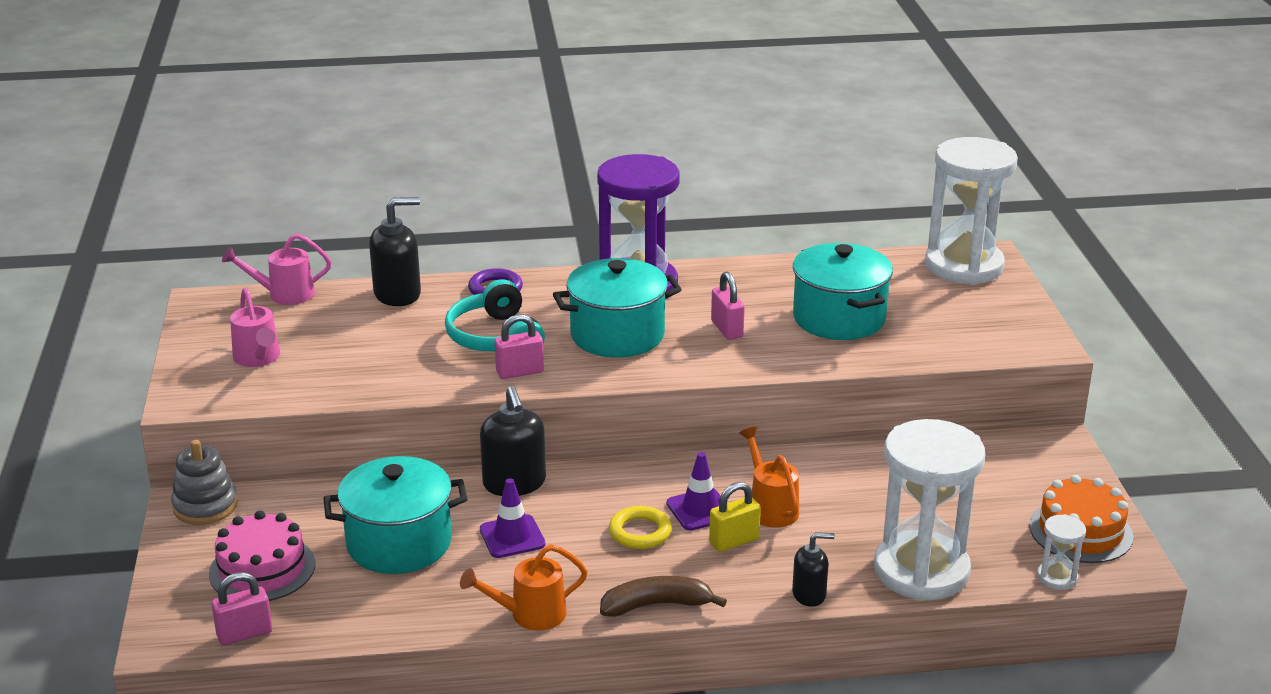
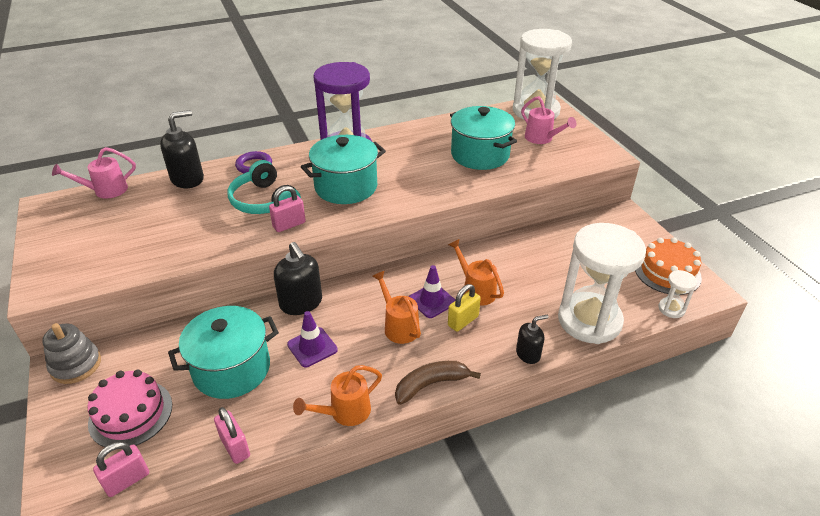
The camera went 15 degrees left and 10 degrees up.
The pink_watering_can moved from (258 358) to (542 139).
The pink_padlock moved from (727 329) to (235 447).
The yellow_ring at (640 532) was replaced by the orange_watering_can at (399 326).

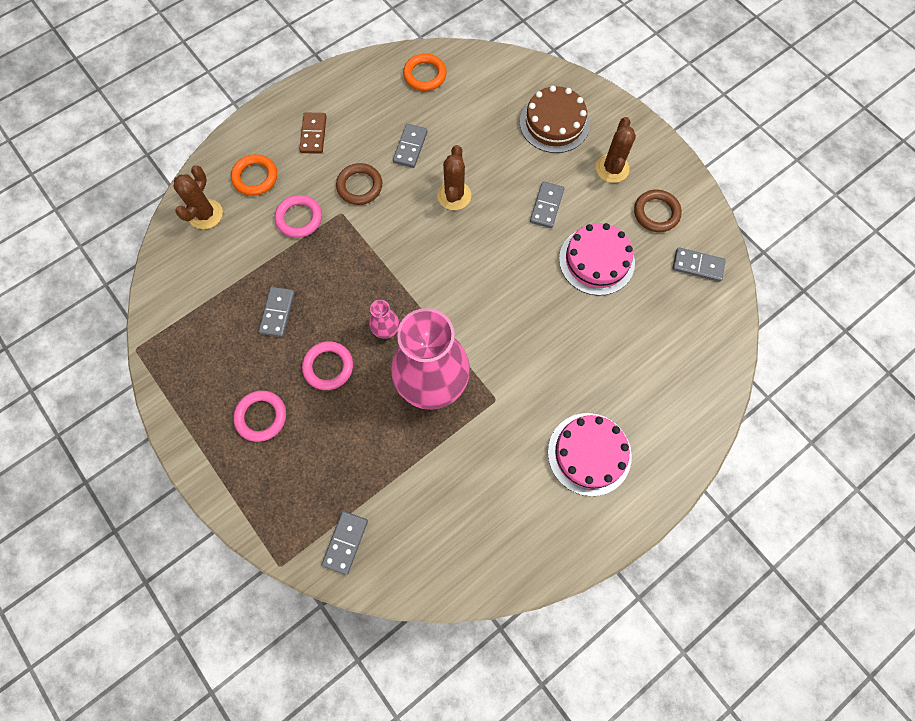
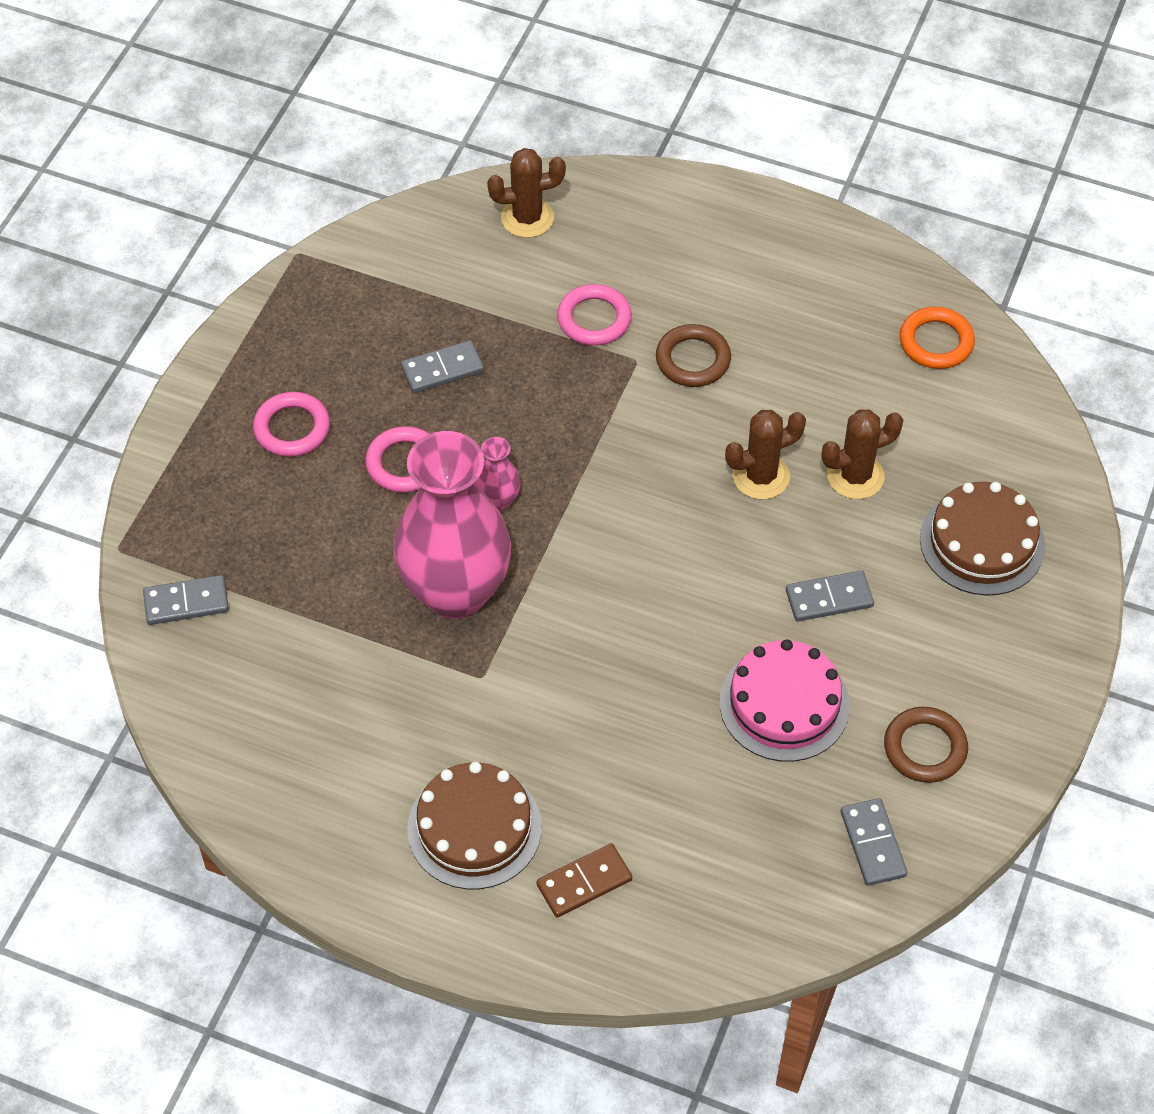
The camera went 60 degrees right and 15 degrees down.
The orange_ring at (255 177) disappeared.
The grey_domino at (410 147) disappeared.
The brown_domino moved from (313 134) to (584 882).
The brown_cactus moved from (612 168) to (855 476).
The pink_cake at (589 454) became the brown_cake at (474 828).

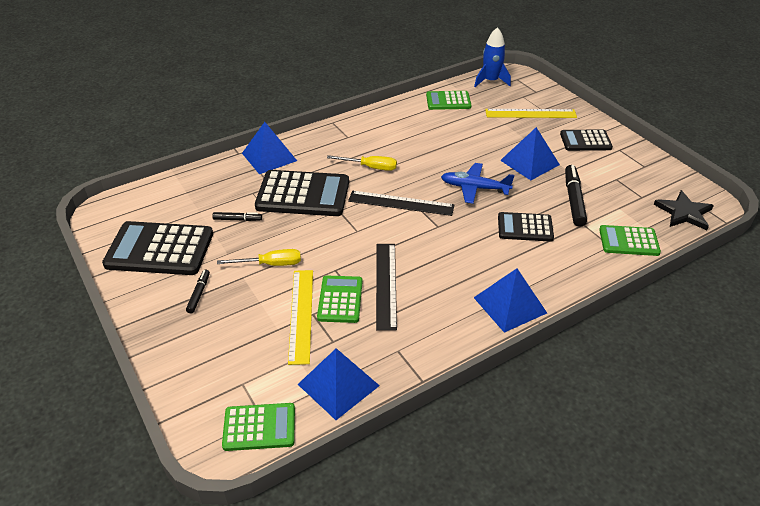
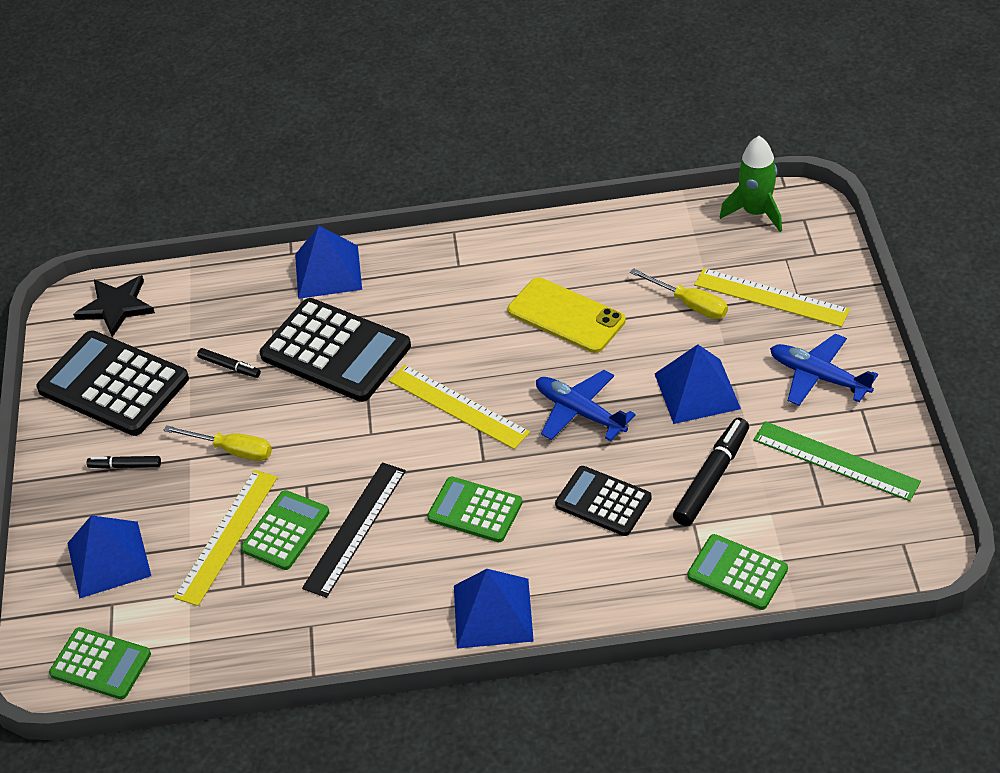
The camera went 30 degrees right and 5 degrees up.
The yellow_phone at (566 315) appeared.
The green_ruler at (835 461) appeared.
The blue_pyramid moved from (338 385) to (108 559).
The yellow_screwdriver moved from (370 167) to (689 304).
The green_calculator moved from (448 101) to (475 510).
The black_star moved from (684 212) to (116 307).
The black_calculator at (585 141) was replaced by the blue_plane at (818 377).
The black_ruler at (401 203) became the yellow_ruler at (458 406).
The blue_rocket at (490 81) became the green_rocket at (755 212).
The black_marker at (199 294) turned 120 degrees counterclockwise.

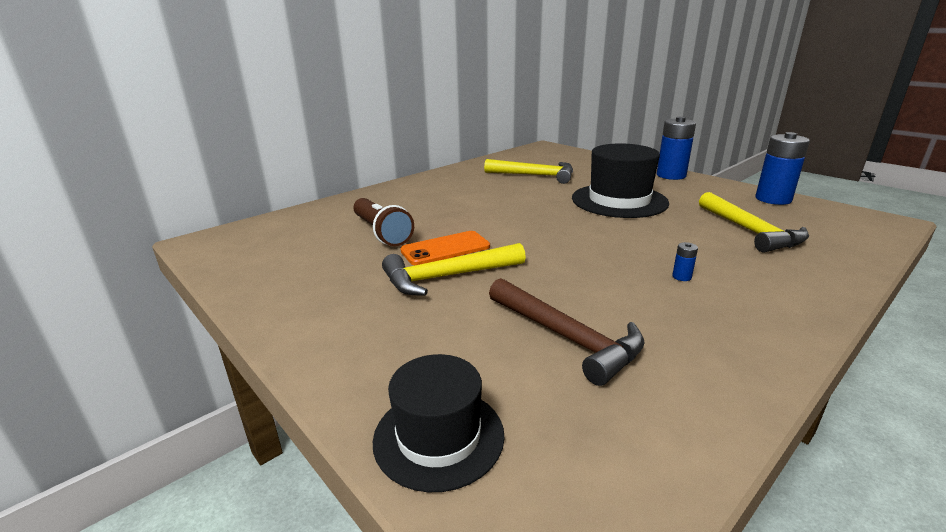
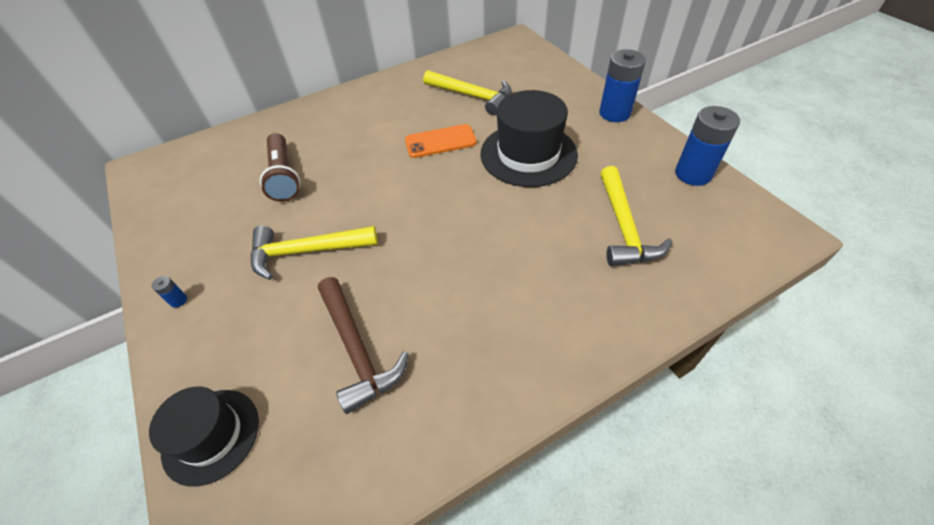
The camera went 15 degrees right and 25 degrees up.
The orange_phone moved from (445 249) to (440 141).
The blue_battery moved from (681 277) to (178 300).

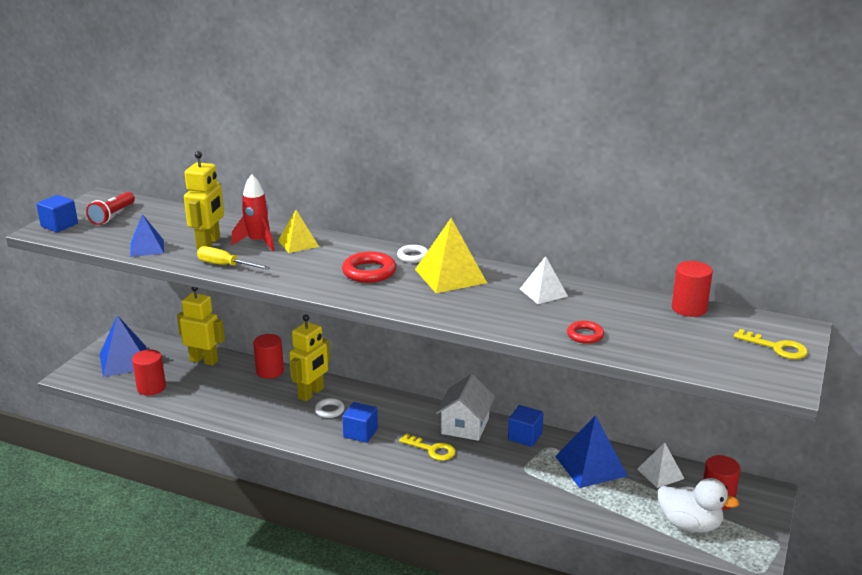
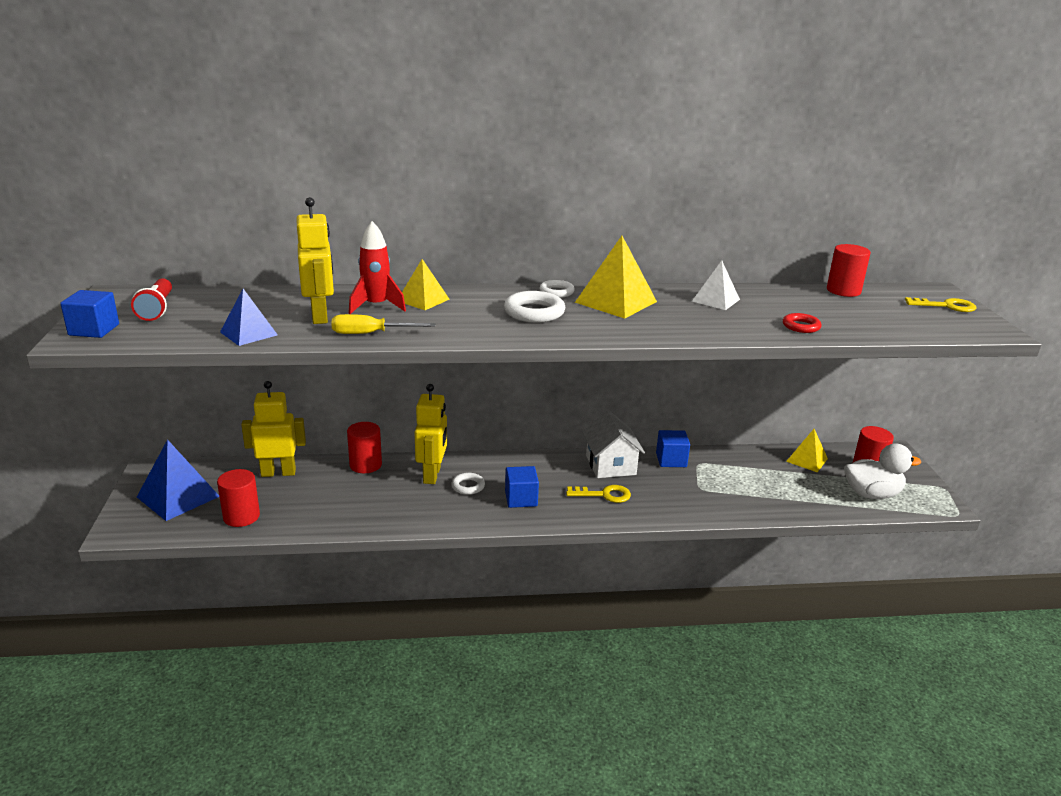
The camera went 30 degrees left and 0 degrees up.
The blue_pyramid at (591 466) disappeared.
The red_ring at (369 272) became the white_ring at (534 312).
The white_pyramid at (660 473) became the yellow_pyramid at (807 460).

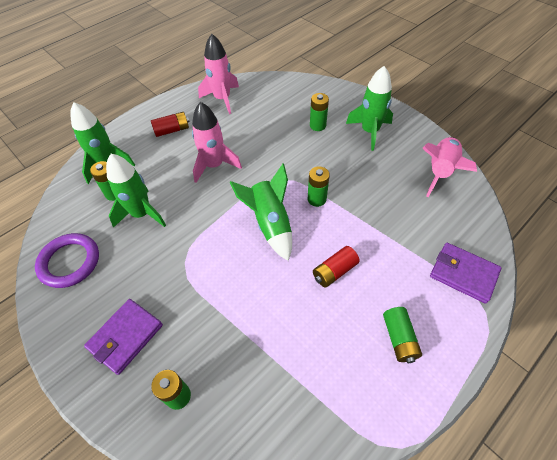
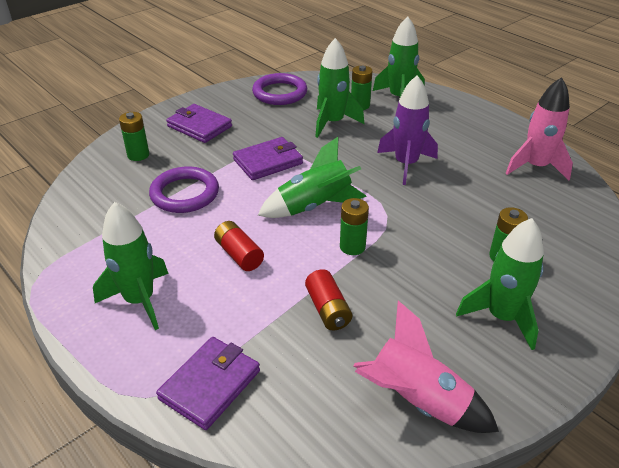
The camera went 90 degrees right and 15 degrees down.
The purple_ring at (185 194) appeared.
The purple_wallet at (268 161) appeared.
The red_battery moved from (172 130) to (328 309).
The green_battery at (399 338) was replaced by the green_rocket at (140 300).
The pink_rocket at (214 165) became the purple_rocket at (406 164).

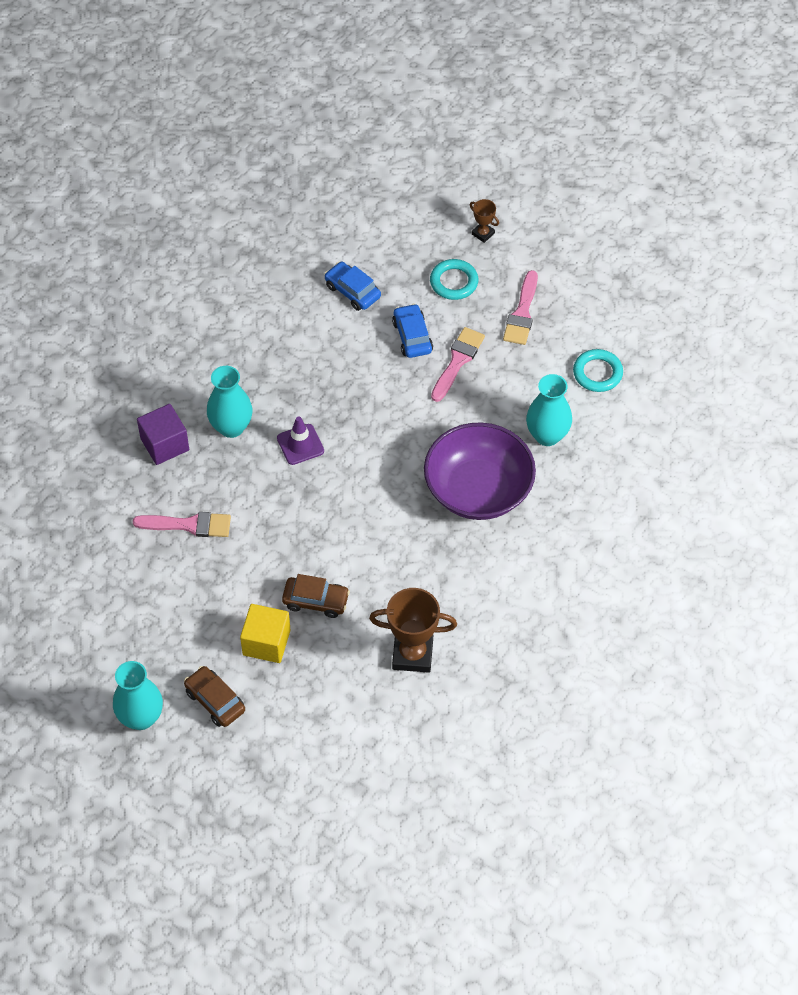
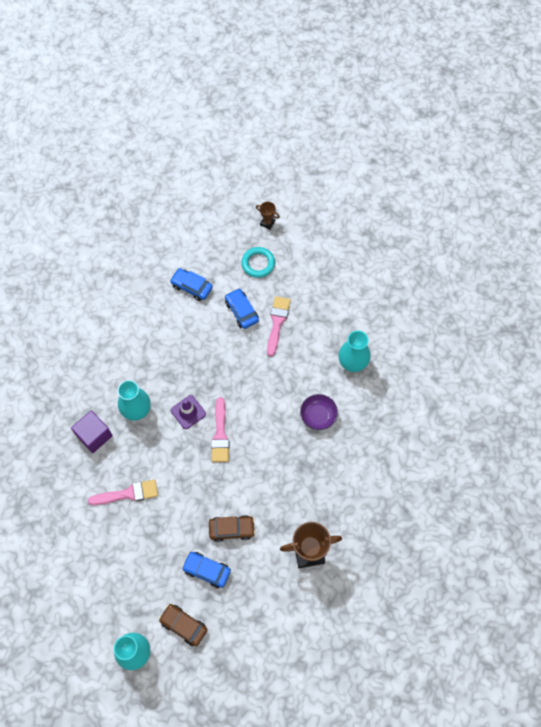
The camera went 15 degrees left and 10 degrees up.
The turquoise_ring at (597 373) disappeared.
The pink_brush moved from (522 313) to (220 434).
The yellow_cube at (266 642) was replaced by the blue_car at (206 570).
The purple_bowl at (478 490) changed to 0.49 times the size.

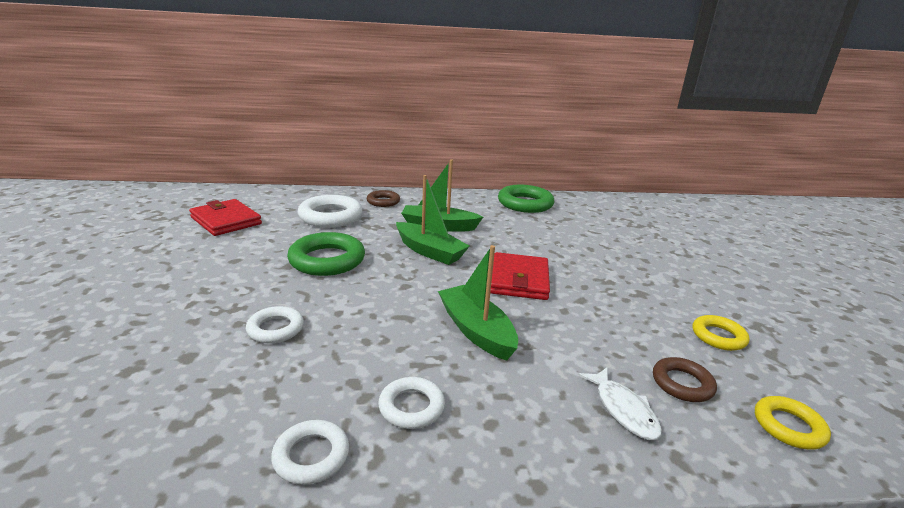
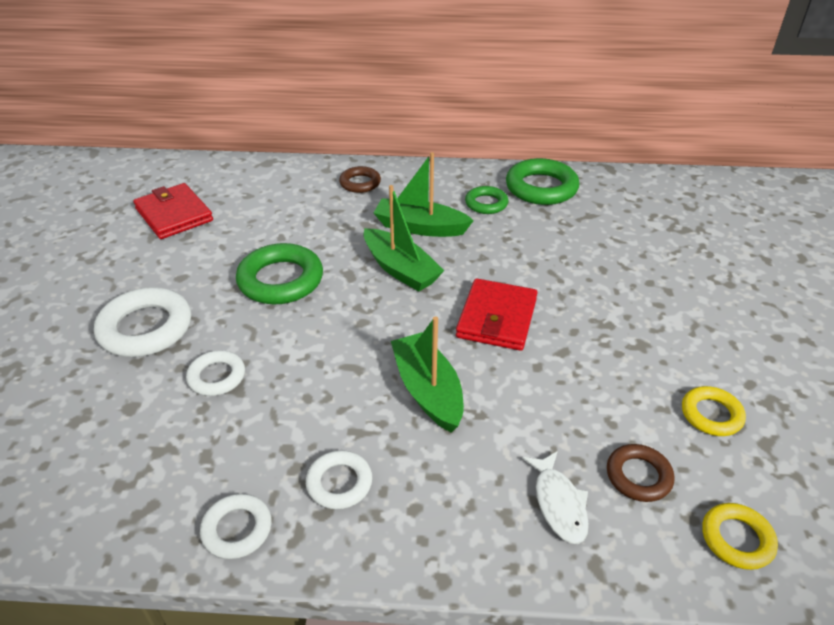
The camera went 10 degrees right and 15 degrees up.
The green_ring at (486 203) appeared.
The white_ring moved from (330 216) to (146 328).

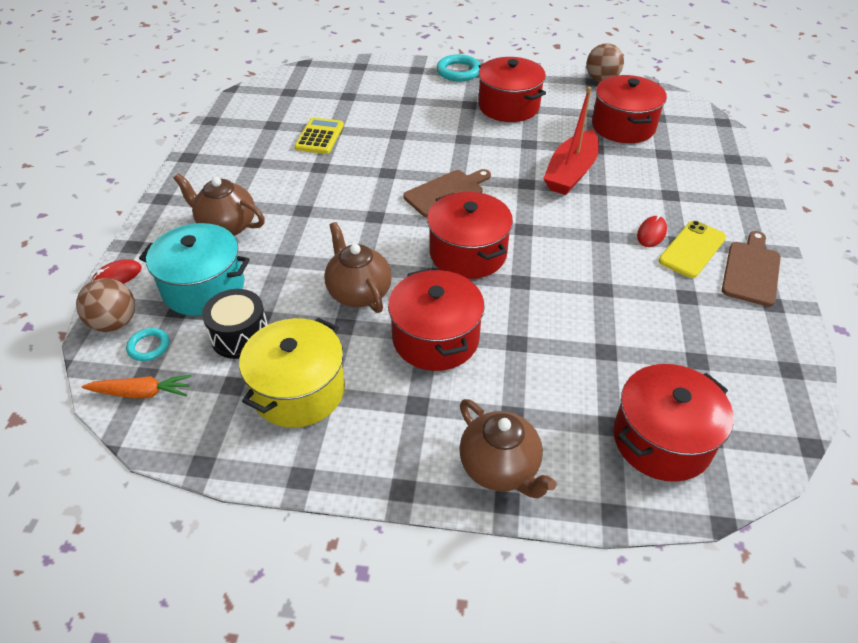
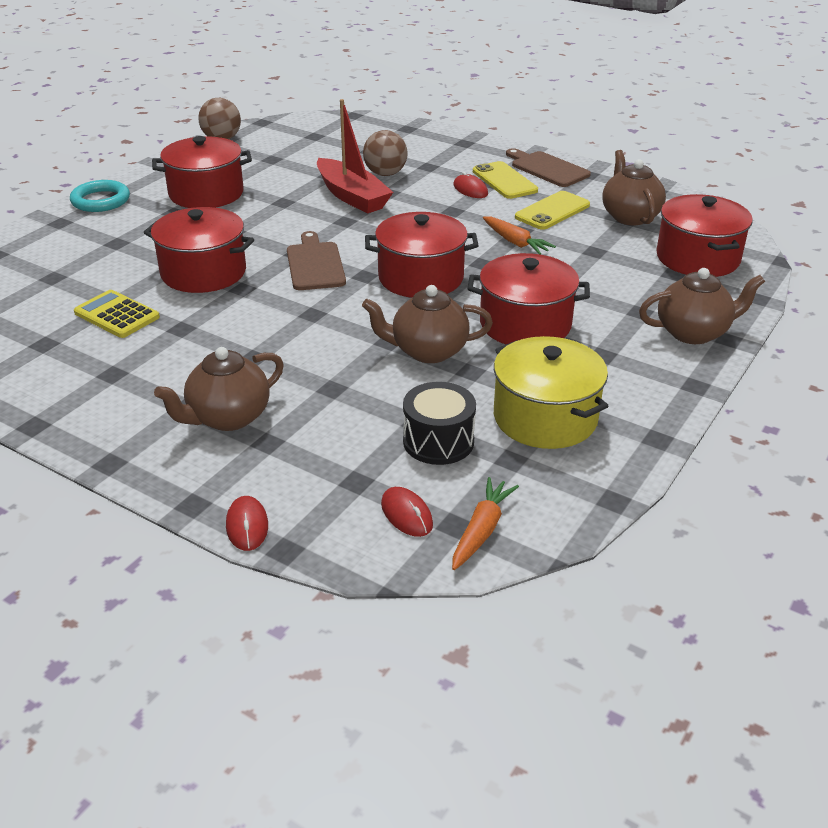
The camera went 65 degrees left and 10 degrees down.
The turquoise_pot at (204 287) disappeared.
The orange_carrot at (515 242) appeared.
The yellow_phone at (552 211) appeared.
The brown_teapot at (629 216) appeared.
The brown_ball moved from (114 323) to (385 174).
The red_pot moved from (623 126) to (203 272).
The turquoise_ring at (148 346) was replaced by the red_mouse at (406 514).

